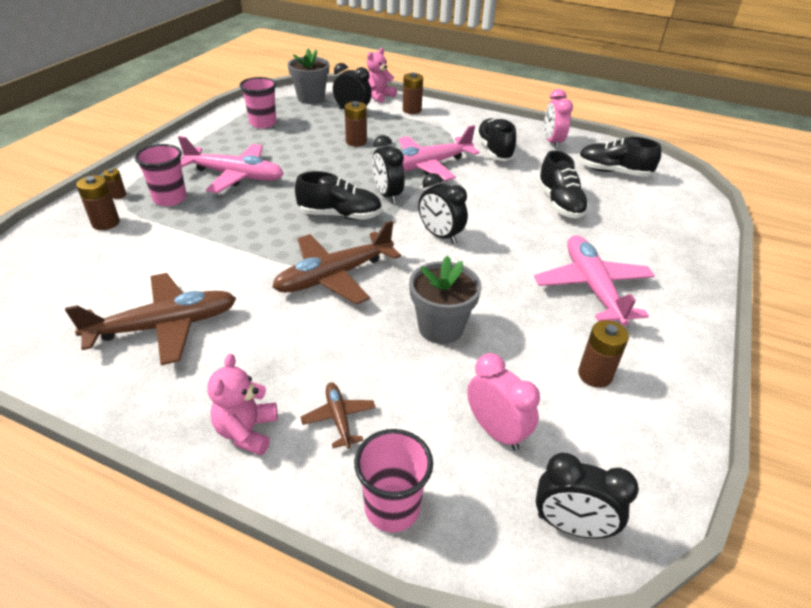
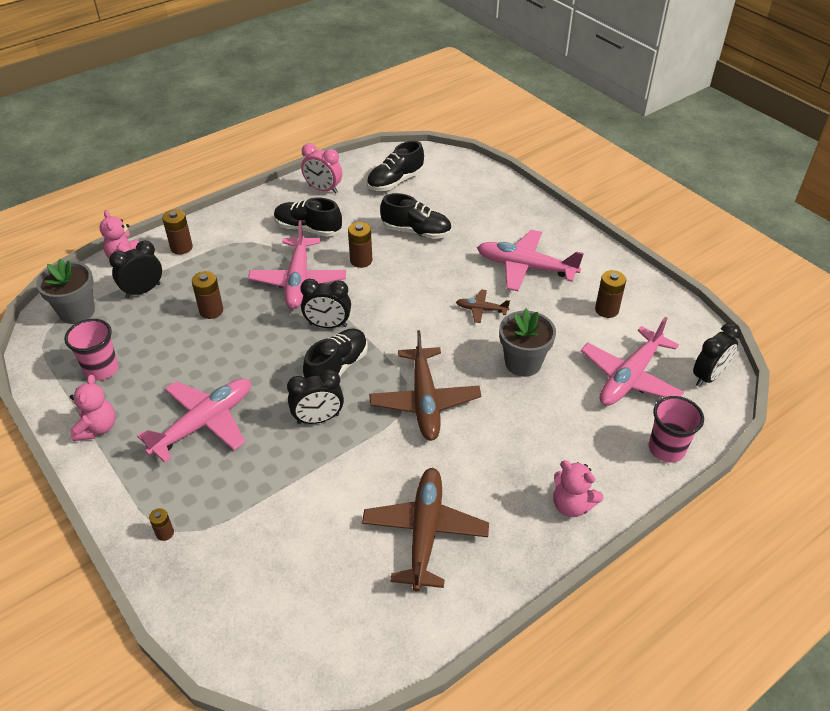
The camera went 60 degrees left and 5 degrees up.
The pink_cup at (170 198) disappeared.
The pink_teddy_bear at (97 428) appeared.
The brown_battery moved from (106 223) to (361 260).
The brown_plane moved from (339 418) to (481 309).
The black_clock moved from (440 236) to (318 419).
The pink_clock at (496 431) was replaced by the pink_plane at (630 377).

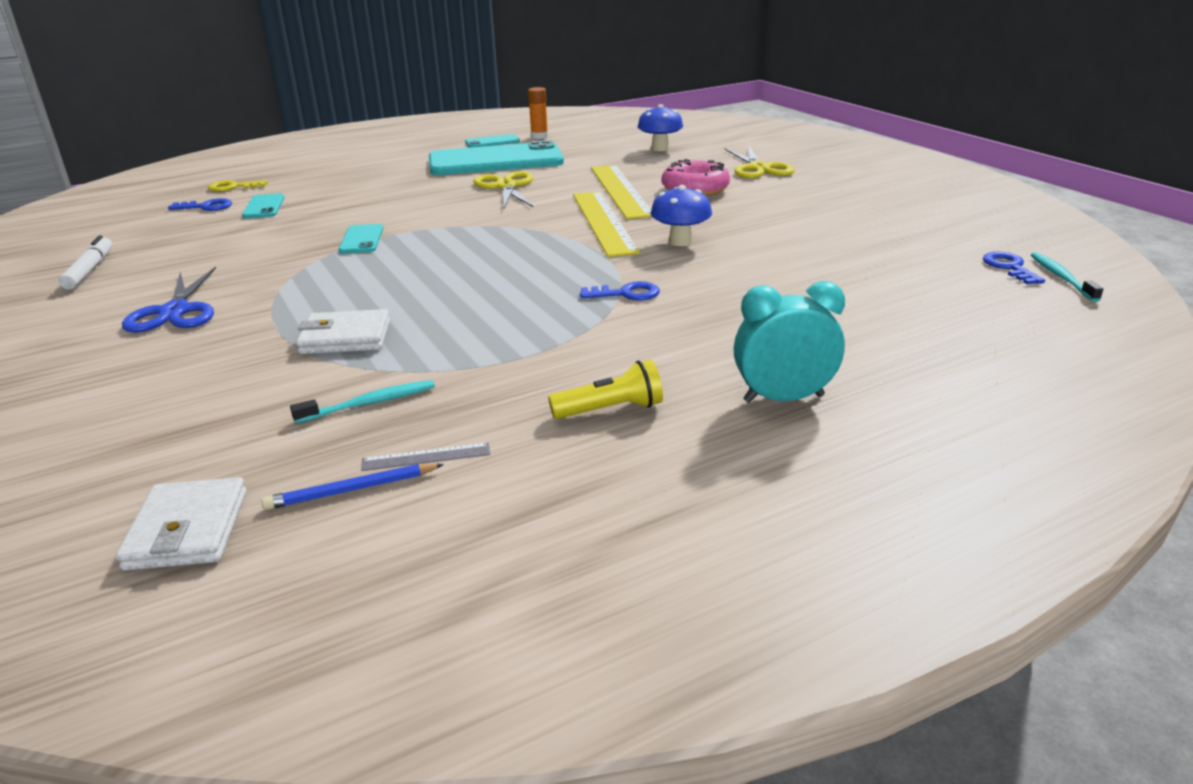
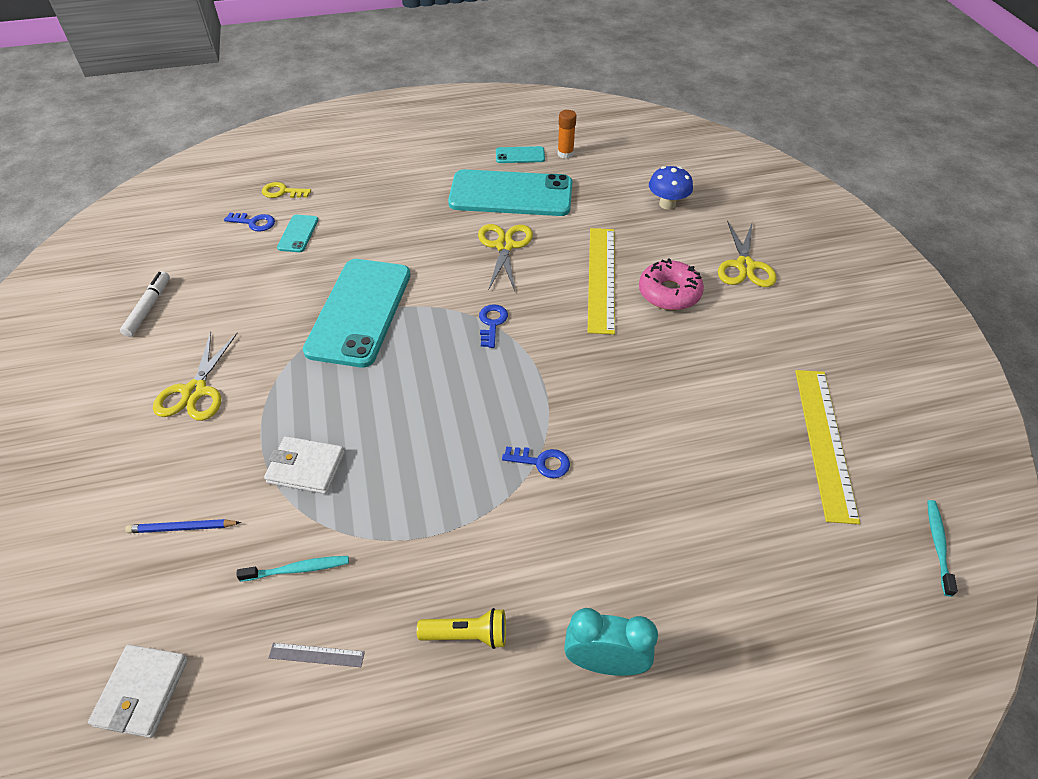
The camera went 15 degrees right and 20 degrees up.
The blue_mushroom at (680 242) disappeared.
The blue_pencil moved from (352 490) to (182 528).
The yellow_ruler moved from (603 222) to (824 441).
The blue_key moved from (1009 267) to (492 323).
The blue_scissors at (175 312) became the yellow_scissors at (195 391).
The turquoise_phone at (361 239) changed to 2.34 times the size.

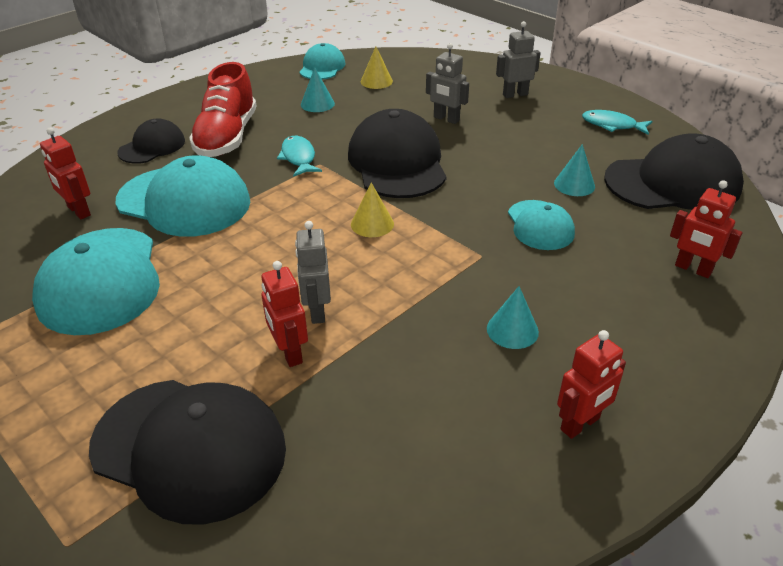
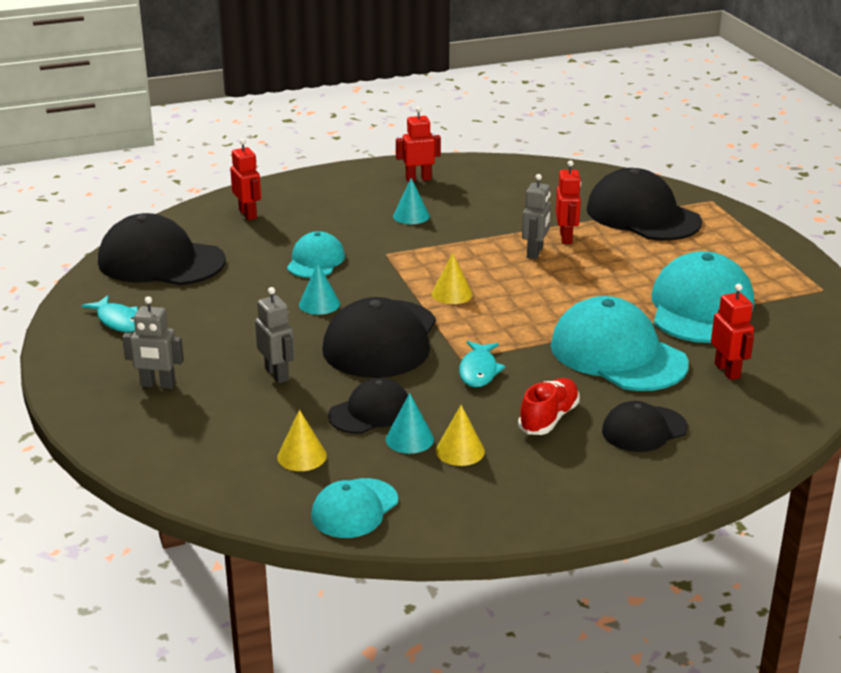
The camera went 155 degrees left and 10 degrees down.
The black_cap at (370 412) appeared.
The yellow_cone at (460 451) appeared.
The turquoise_cone moved from (574 184) to (319 304).
The red_shoe at (227 137) changed to 0.62 times the size.

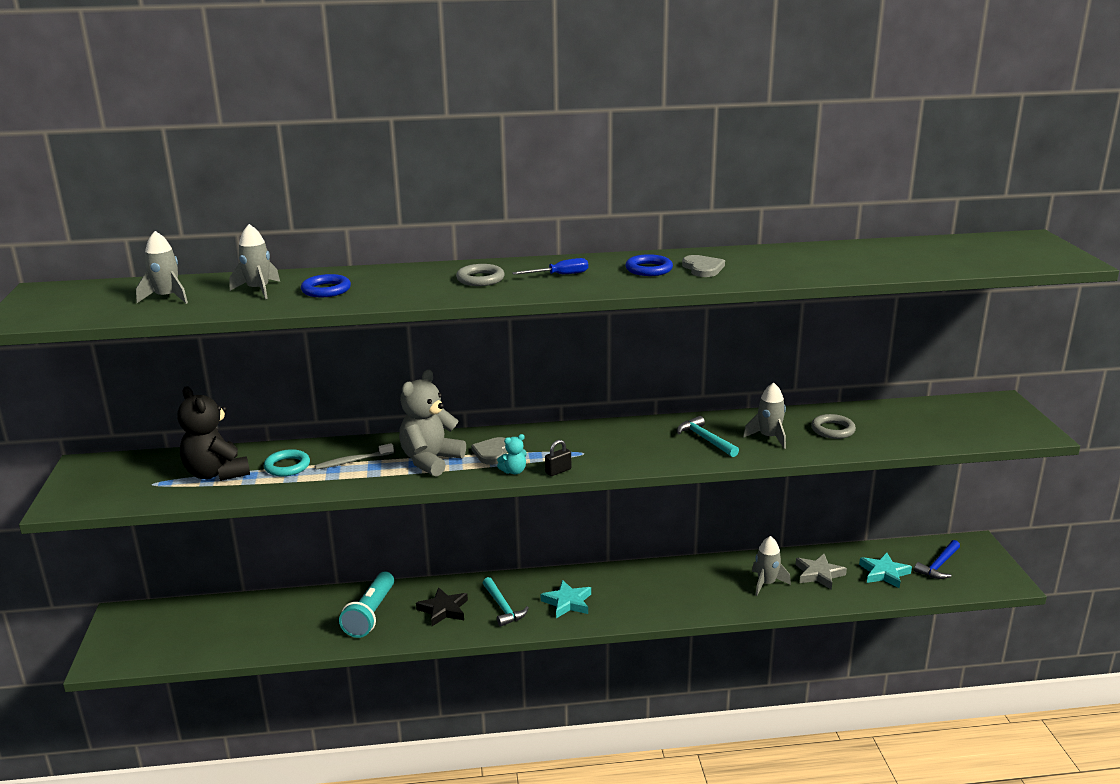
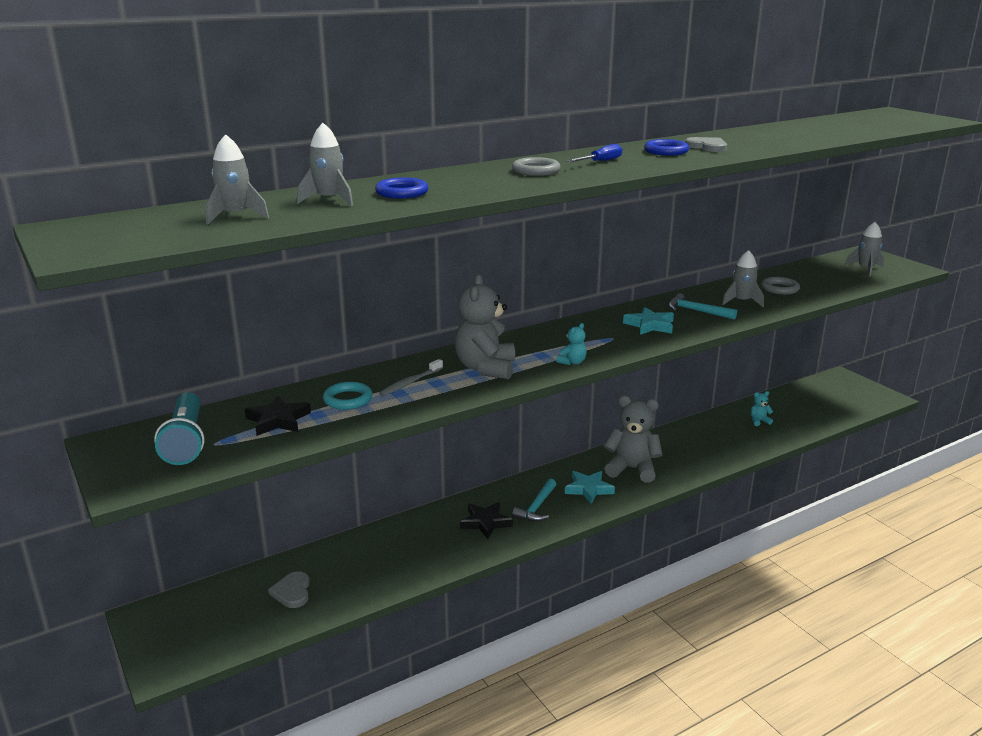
The camera went 25 degrees left and 0 degrees up.
The black_padlock at (558 471) disappeared.
The blue_hammer at (939 565) disappeared.
The grey_teddy_bear at (632 469) appeared.
The turquoise_flashlight moved from (370 614) to (185 441).
The grey_heart moved from (492 452) to (292 592).
The grey_rocket moved from (766 583) to (865 269).
The turquoise_star moved from (884 573) to (650 325).
The black_teddy_bear at (216 473) was replaced by the black_star at (278 420).
The grey_star at (819 574) was replaced by the turquoise_teddy_bear at (759 421).
The turquoise_hammer at (503 607) turned 75 degrees clockwise.

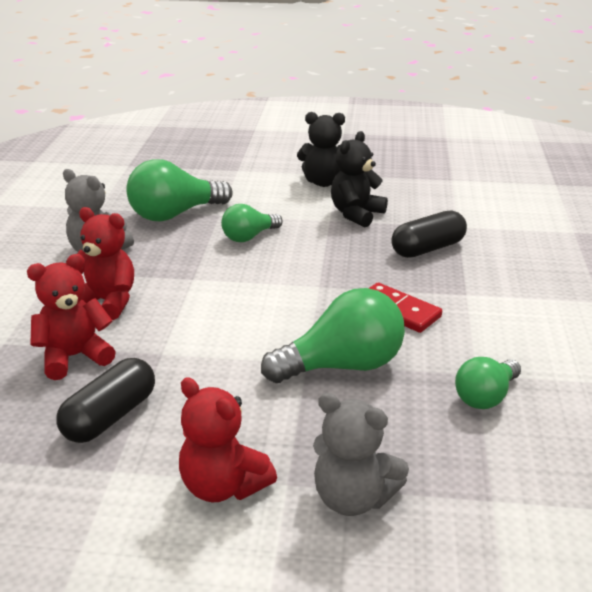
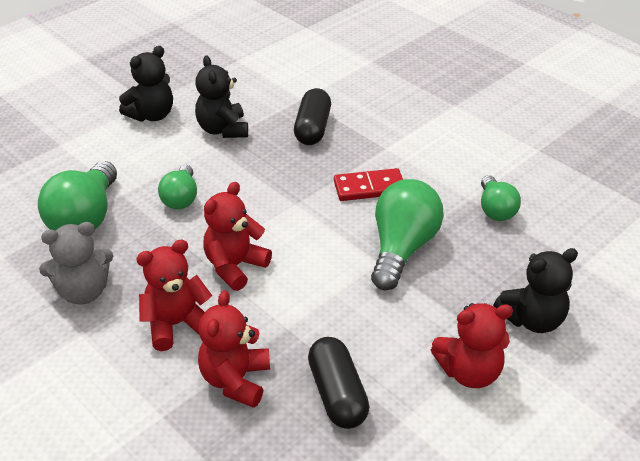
The camera went 50 degrees left and 10 degrees up.
The red_teddy_bear at (235 266) appeared.
The grey_teddy_bear at (353 498) became the black_teddy_bear at (532 319).

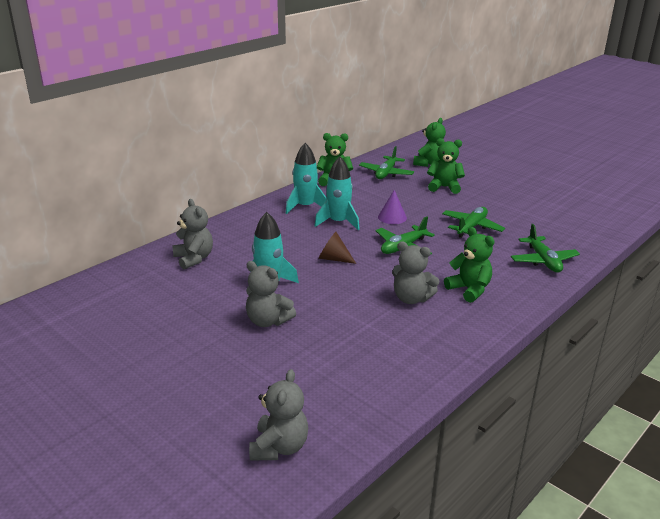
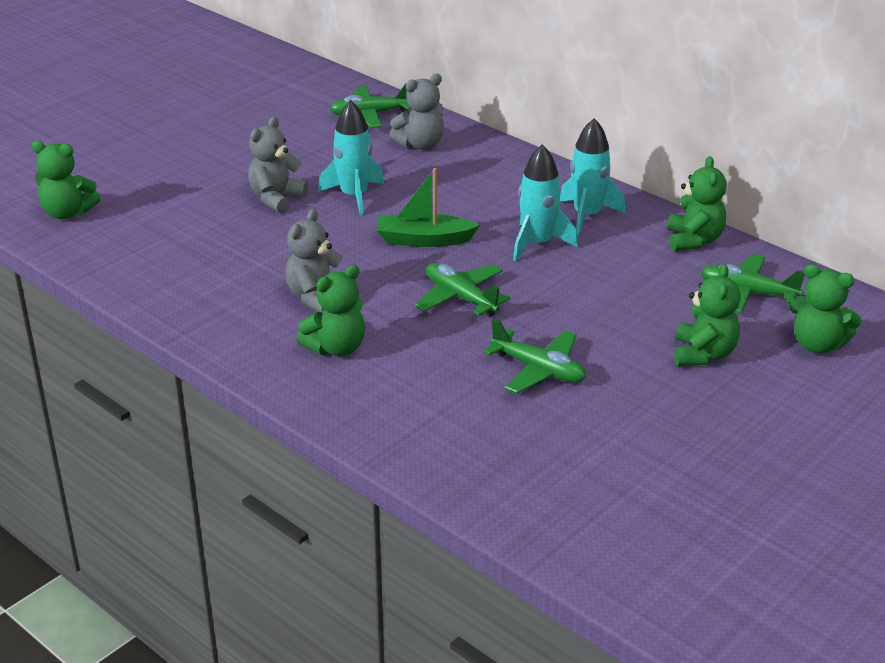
The camera went 90 degrees right and 5 degrees up.
The purple_cone at (392 217) disappeared.
The green_plane moved from (543 261) to (370 114).
The brown_cone at (333 259) was replaced by the green_boat at (424 240).
The grey_teddy_bear at (279 447) became the green_teddy_bear at (67 213).

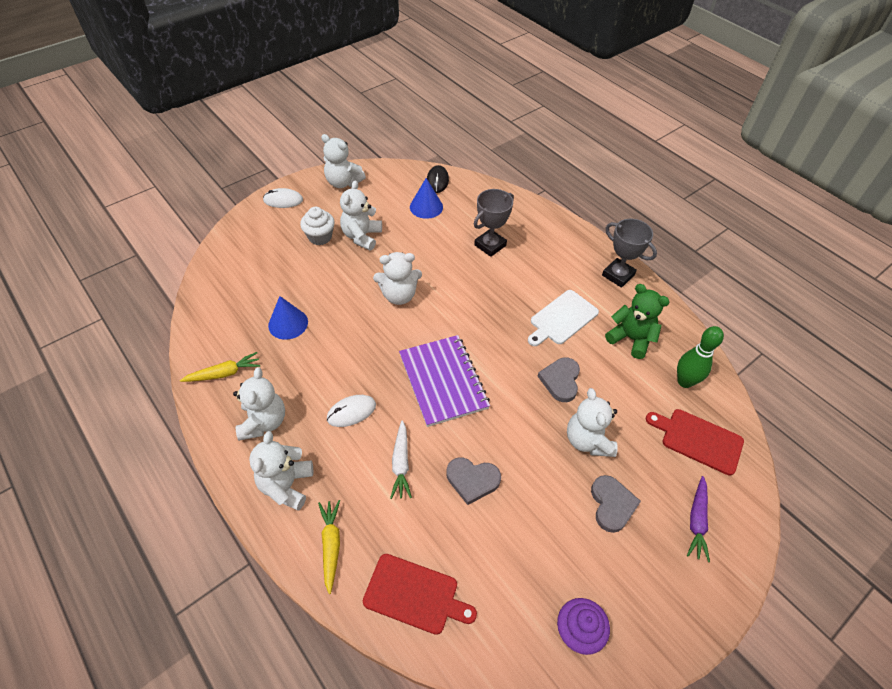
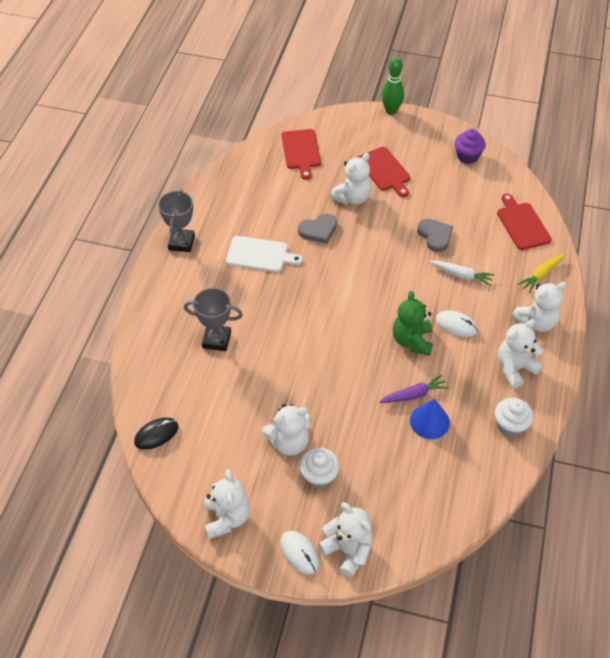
The camera went 125 degrees left and 0 degrees up.
The purple_notebook at (443 381) disappeared.
The blue_cone at (426 207) disappeared.
The white_teddy_bear moved from (399 295) to (348 550).
The green_teddy_bear moved from (631 339) to (412 341).
The green_bowling_pin moved from (684 381) to (391 111).
The purple_carrot moved from (696 521) to (414 395).
The yellow_carrot at (224 373) was replaced by the white_cupcake at (510 425).
The grey_heart at (612 504) was replaced by the red_cutting_board at (384 171).
The white_carrot at (401 463) turned 60 degrees clockwise.

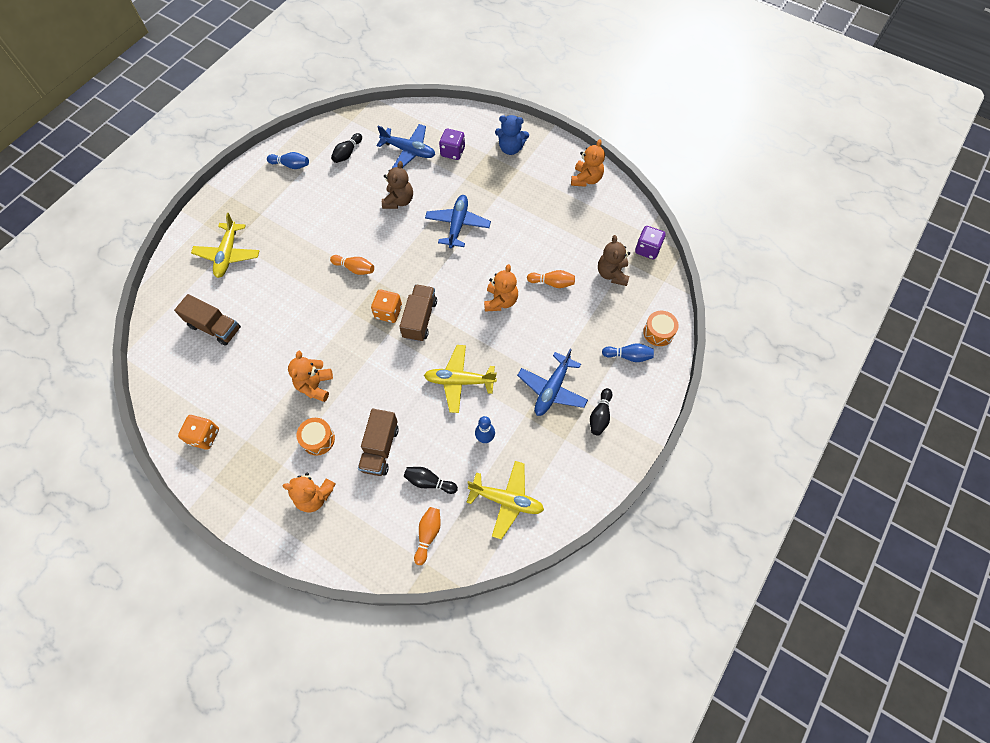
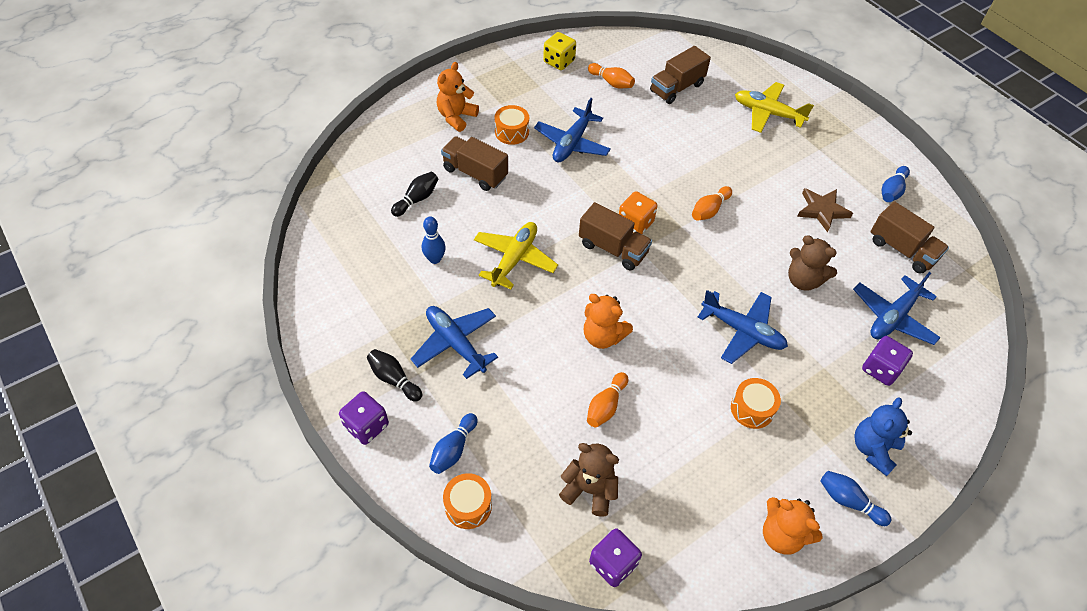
The camera went 110 degrees right and 10 degrees down.
The yellow_plane at (506 500) disappeared.
The purple_dice at (366 426) appeared.
The orange_drum at (752 409) appeared.
The brown_star at (822 210) appeared.
The blue_bowling_pin at (849 501) appeared.
The orange_bowling_pin moved from (428 535) to (611 82).
The orange_teddy_bear at (315 386) was replaced by the blue_plane at (572 143).
The black_bowling_pin at (347 153) was replaced by the brown_truck at (902 250).
The orange_dice at (204 436) became the yellow_dice at (559 61).

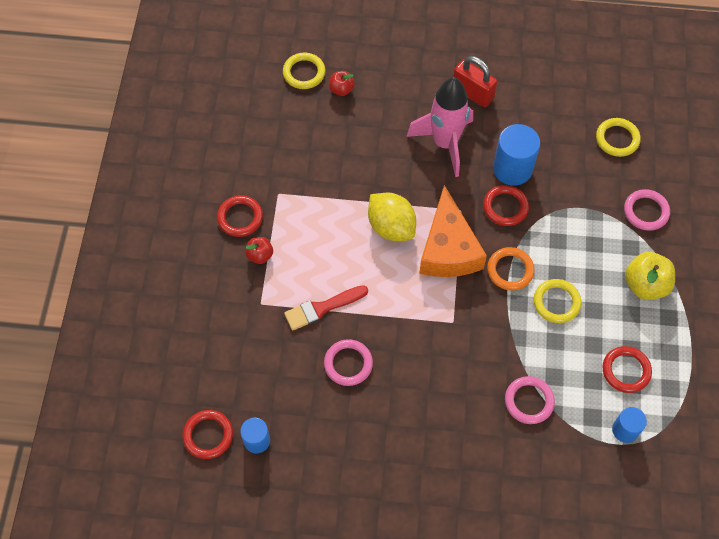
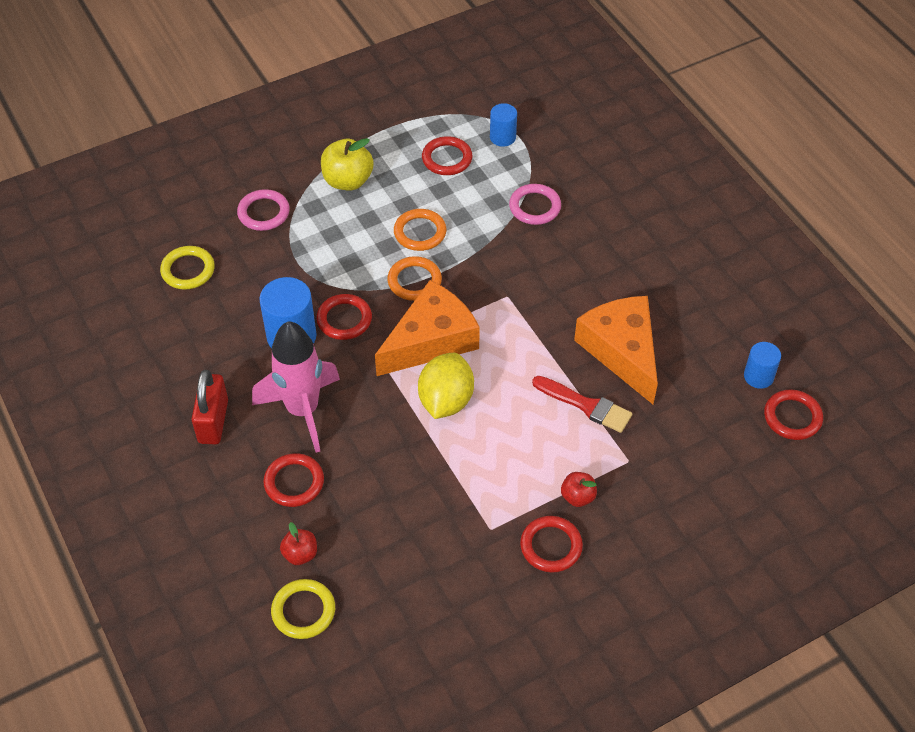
The camera went 125 degrees left and 10 degrees down.
The red_ring at (294 482) appeared.
The pink_ring at (348 364) was replaced by the orange_cheese at (622 351).
The yellow_ring at (556 302) became the orange_ring at (420 232).

